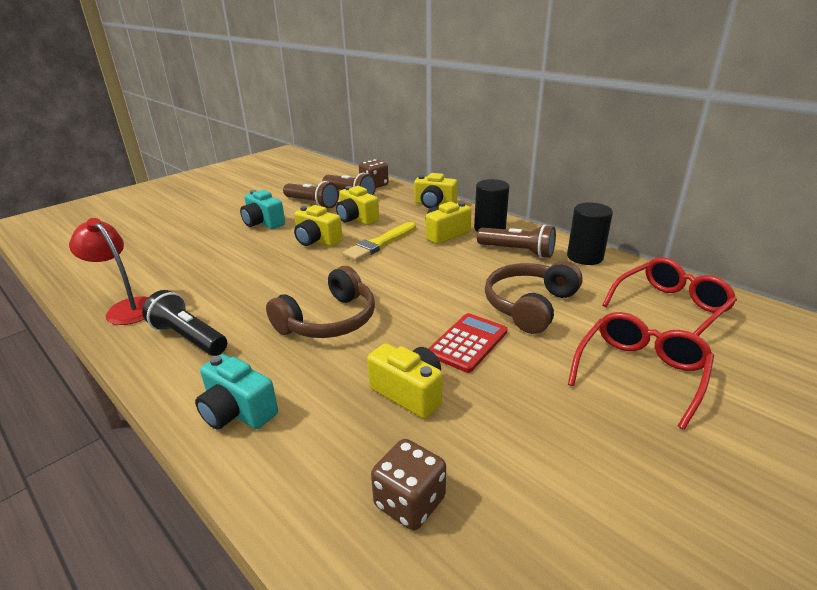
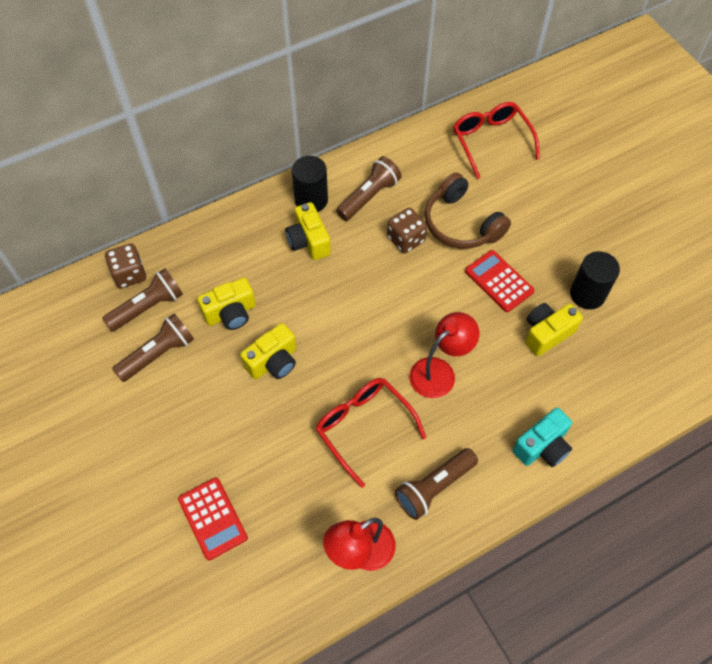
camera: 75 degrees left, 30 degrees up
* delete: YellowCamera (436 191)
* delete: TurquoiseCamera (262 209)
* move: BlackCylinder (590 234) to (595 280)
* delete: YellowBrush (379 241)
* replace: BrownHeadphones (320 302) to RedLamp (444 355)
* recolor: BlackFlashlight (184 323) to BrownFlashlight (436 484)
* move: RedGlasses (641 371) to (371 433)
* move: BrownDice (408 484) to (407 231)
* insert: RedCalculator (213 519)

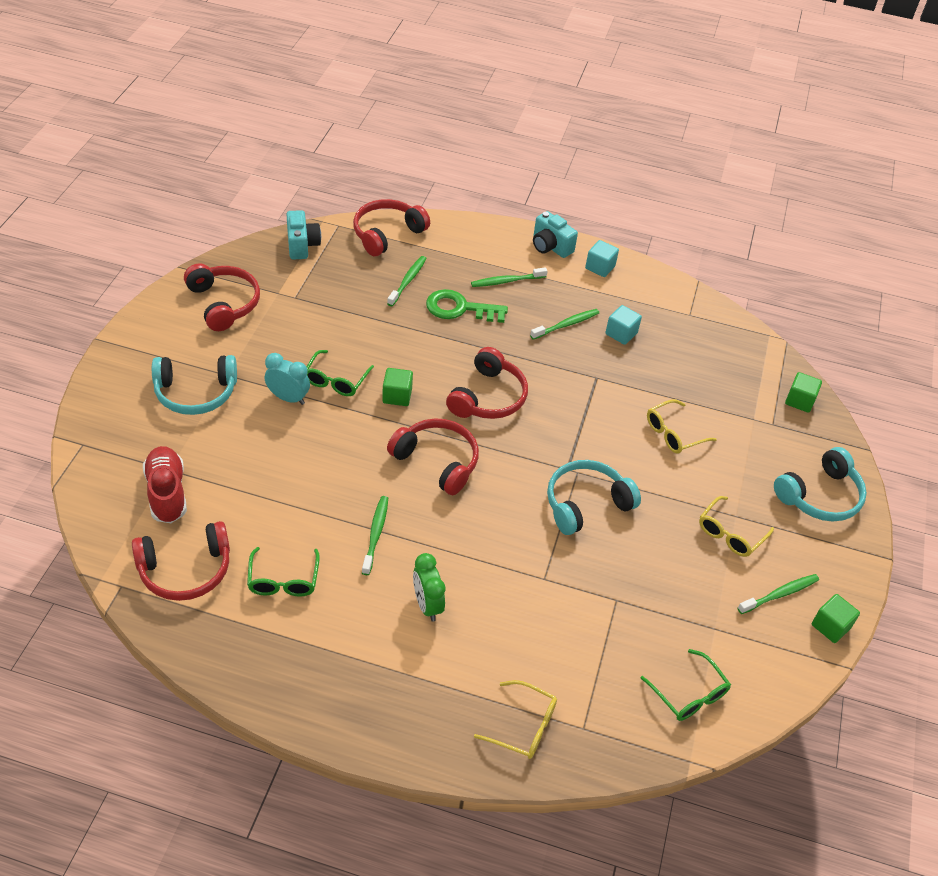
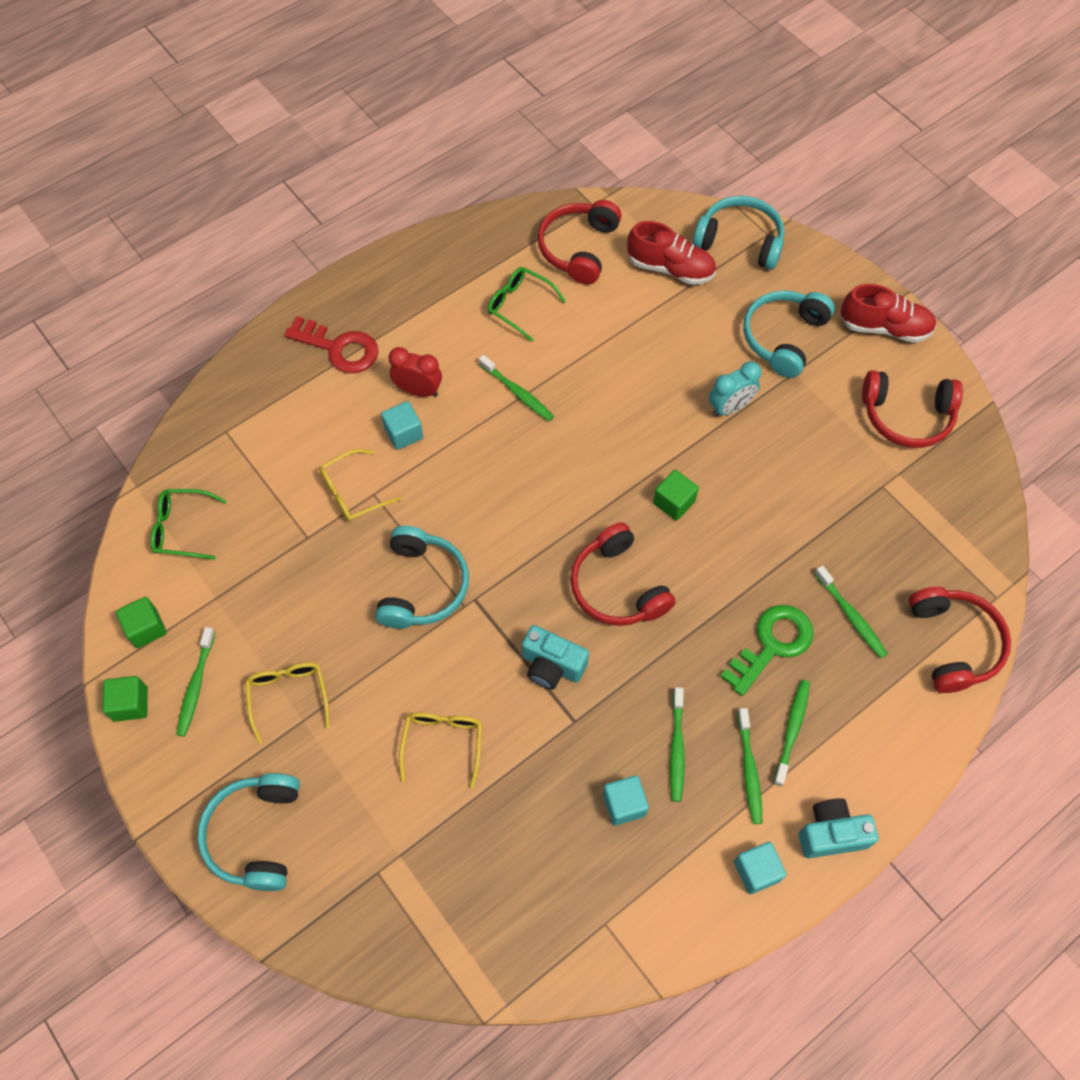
camera: 130 degrees right, 15 degrees up
* move: TurquoiseCamera (303 235) to (555 657)
* delete: GreenGlasses (340 373)
* move: GreenCube (803 392) to (141 622)
* delete: RedHeadphones (433 456)
* recolor: GreenClock (429 587) to RedClock (415 372)
* move: YellowGlasses (515 719) to (360 485)
* insert: TurquoiseHeadphones (738 233)
* insert: RedShoe (888 313)
* insert: RedKey (331 344)
* insert: TurquoiseCube (402 425)
* insert: GreenToothbrush (750 766)

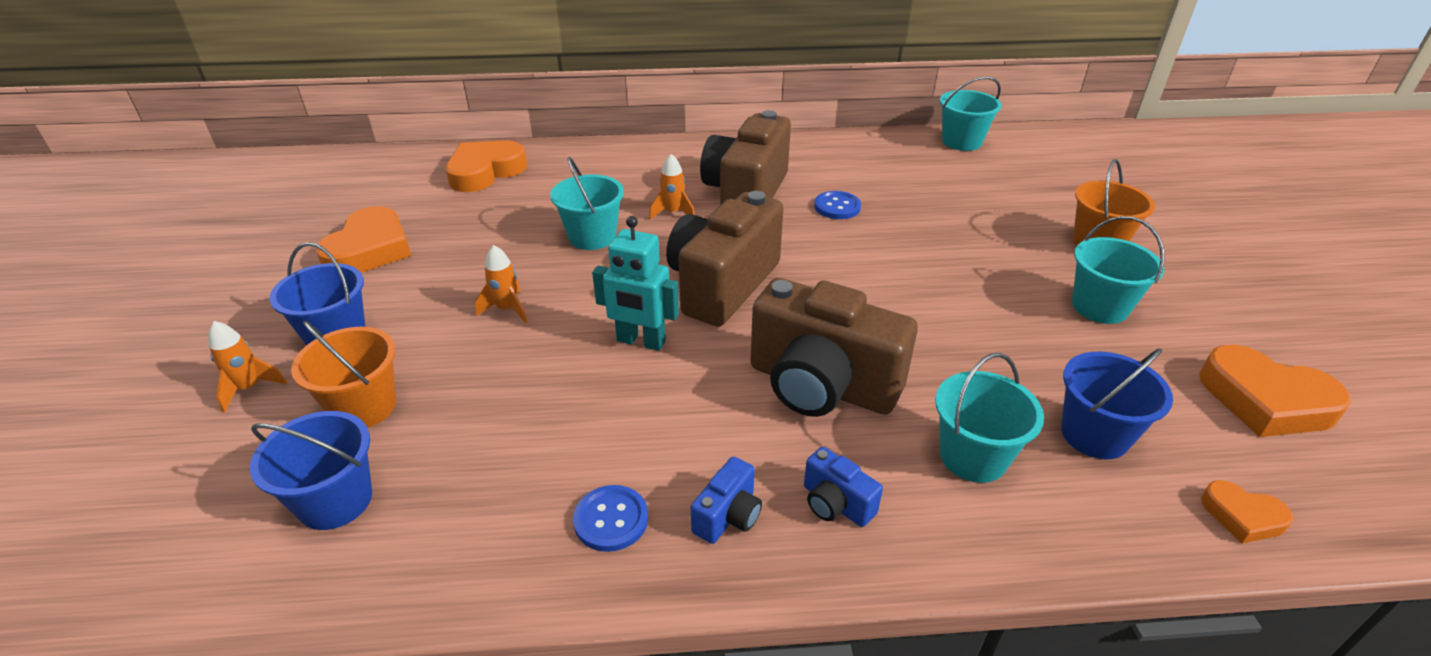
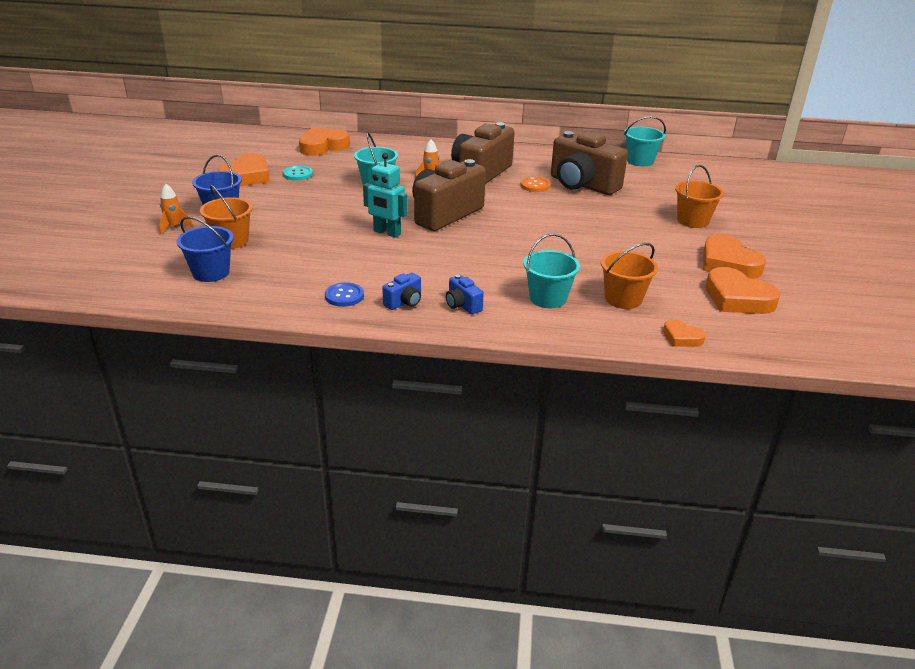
camera: 10 degrees right, 5 degrees down
* recolor: BlueButton (837 205) to OrangeButton (535 184)
* delete: TurquoiseBucket (1118 270)
* delete: OrangeRocket (501 284)
* move: BrownCamera (834 347) to (589 163)
* recolor: BlueBucket (1117 403) to OrangeBucket (629 276)
* insert: TurquoiseButton (298 173)
* insert: OrangeHeart (734 256)

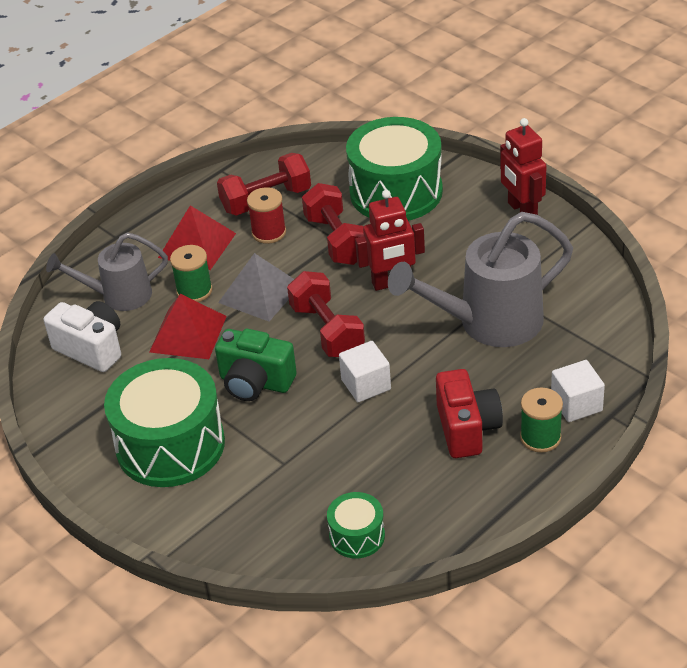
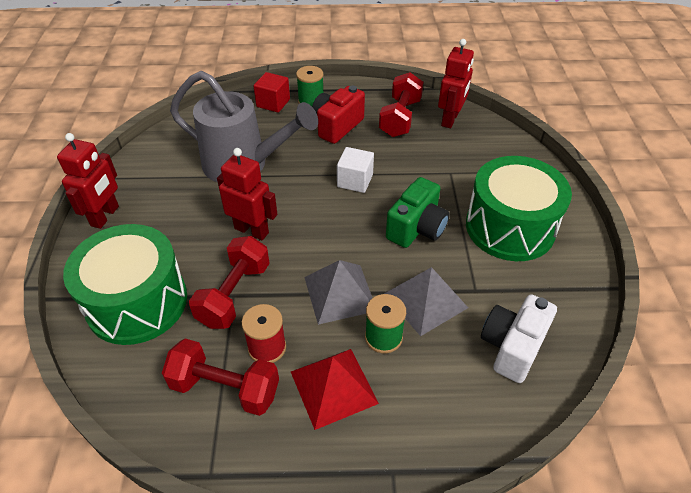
camera: 140 degrees left, 5 degrees up
* delete: GreyWateringCan (107 271)
* move: RedDumbbell (326 314) to (401 104)
* recolor: RedPyramid (188 326) to GreyPyramid (426 301)
* rotate: WhiteCamera (82 336) = (519 338) 45 degrees clockwise
* rotate: GreenCamera (256 365) = (418 212) 60 degrees clockwise
* recolor: WhiteCube (578 391) to RedCube (272 92)
* replace: GreenDrum (356 525) to RedRobot (456 83)

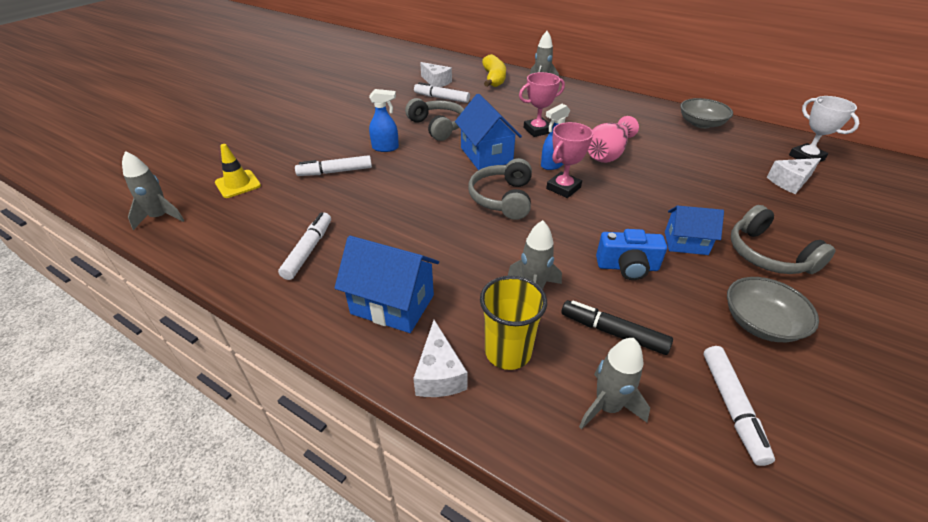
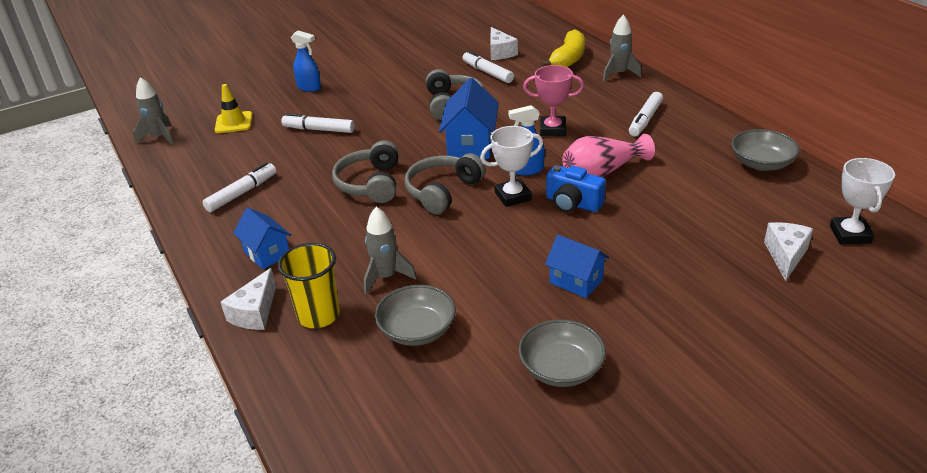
camera: 30 degrees right, 5 degrees down
* move: BlueSprayBottle (384 120) to (306 61)
* recolor: PinkTrophy (569 160) to WhiteTrophy (511 166)
* rotate: WhiteCheese (794 176) = (788 251) 105 degrees clockwise
* move: GreyHeadphones (783 239) to (365 171)
* move: BlueCamera (631 254) to (576 188)
* resize: BlueHouse (386 284) = (262 238) x0.65
* replace: BlackMarker (617 327) to GreyBowl (415 315)
* delete: GreyRocket (614 384)
* move: WhiteMarker (739 406) to (646 114)

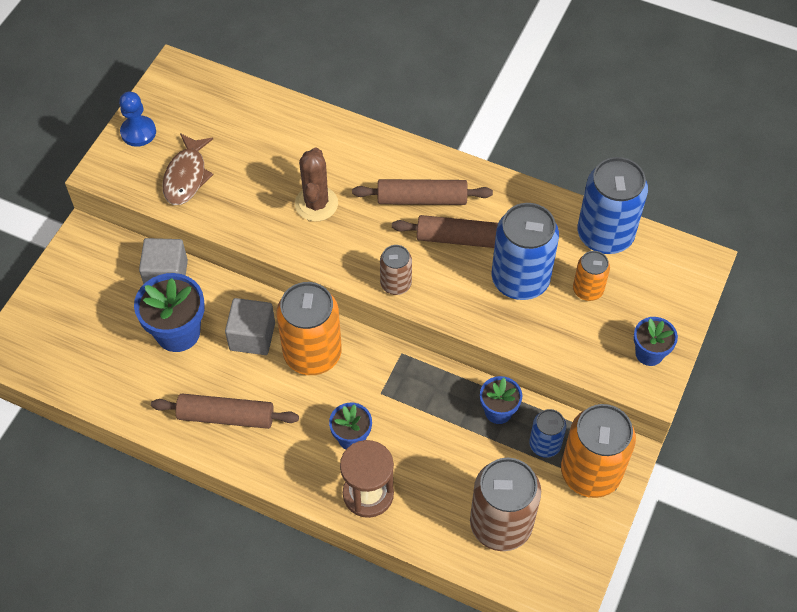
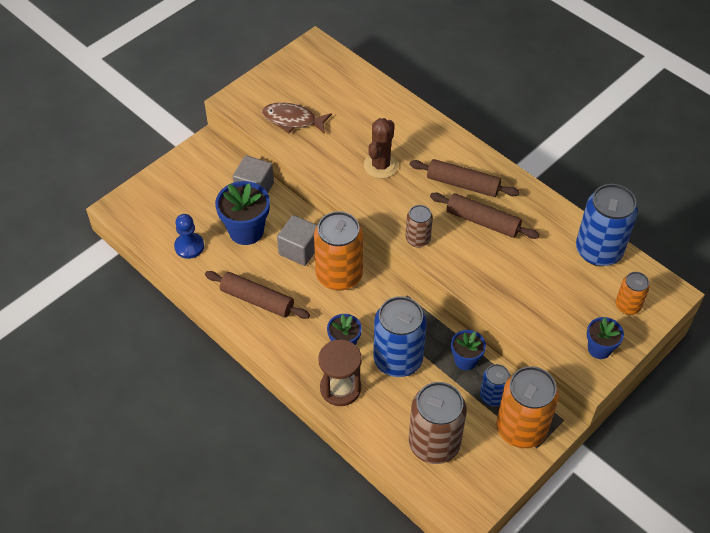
camera: 20 degrees right, 5 degrees down
* move: BluePawn (137 119) to (189 236)
* rotate: BrownFish (188 169) = (297 118) 75 degrees clockwise
* move: BlueCan (525 251) to (400 336)
* move: OrangeCan (591 276) to (633 293)

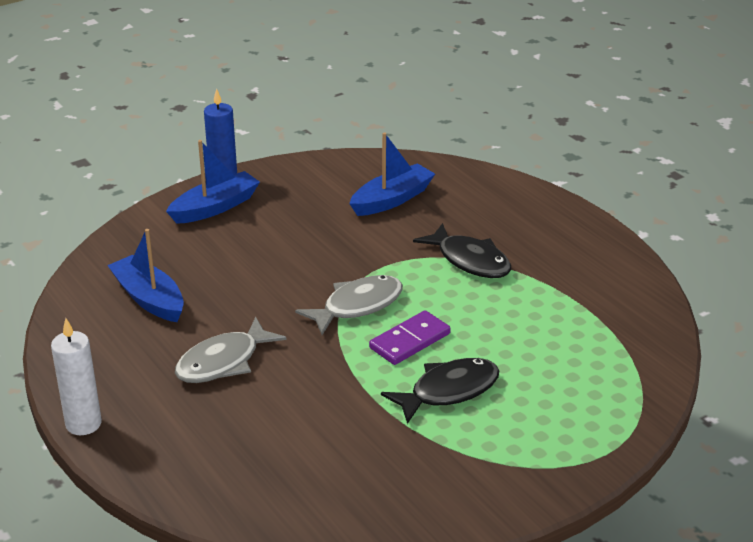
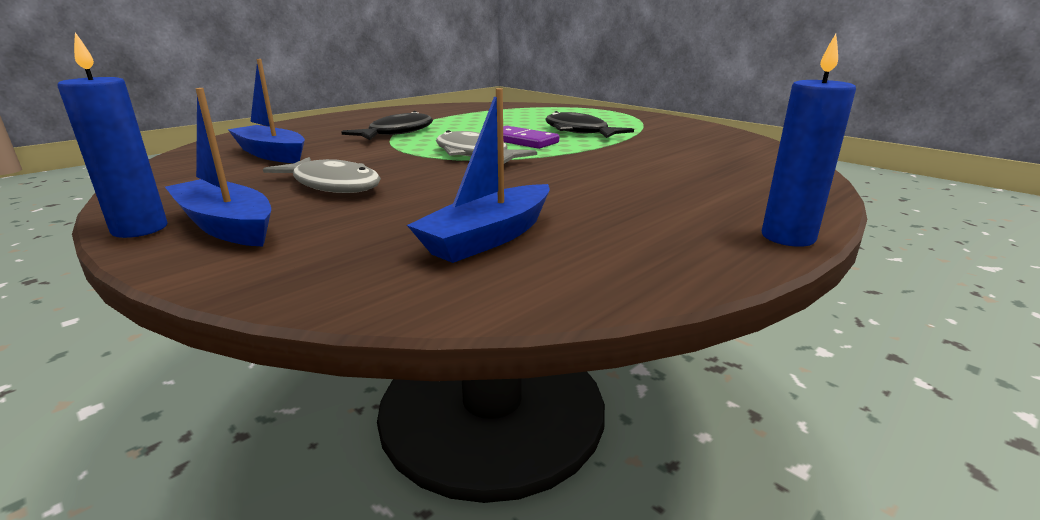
camera: 100 degrees left, 10 degrees down
* move: GreyFish (231 350) to (322 175)
* recolor: WhiteCandle (76 376) to BlueCandle (809 140)

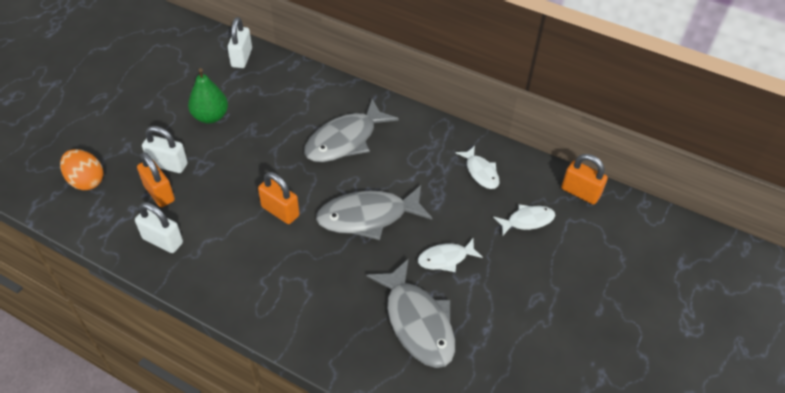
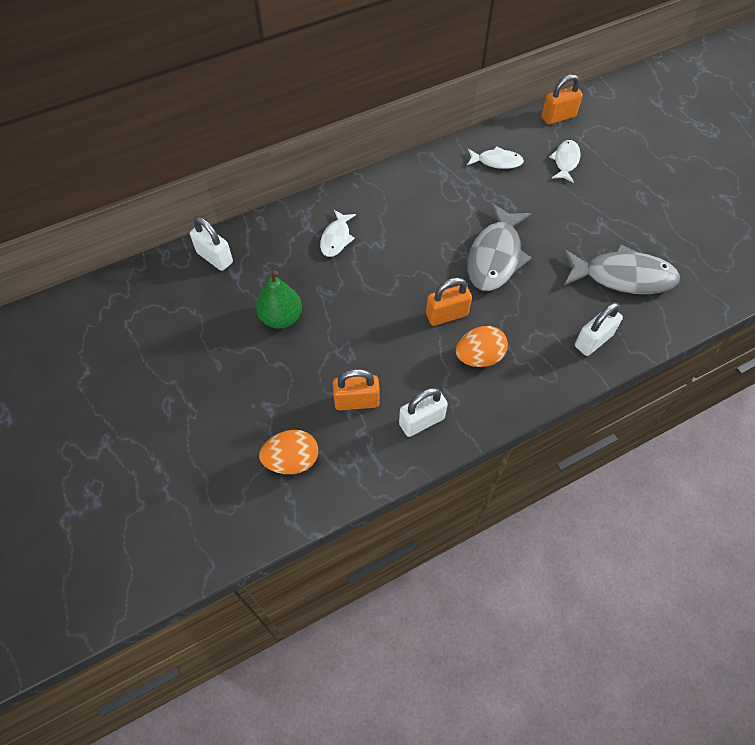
camera: 55 degrees left, 10 degrees up
* delete: GreyFish (351 130)
* move: WhitePadlock (165 149) to (599 329)
* move: WhiteFish (450 255) to (338 233)
* insert: OrangeEgg (482 346)

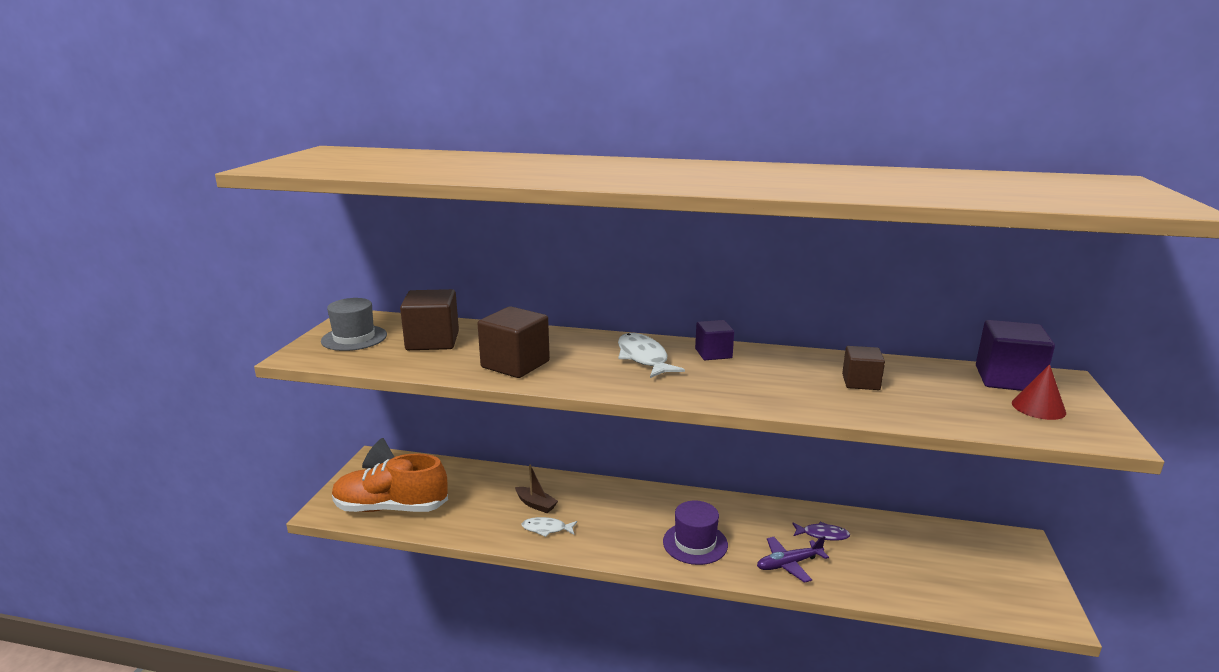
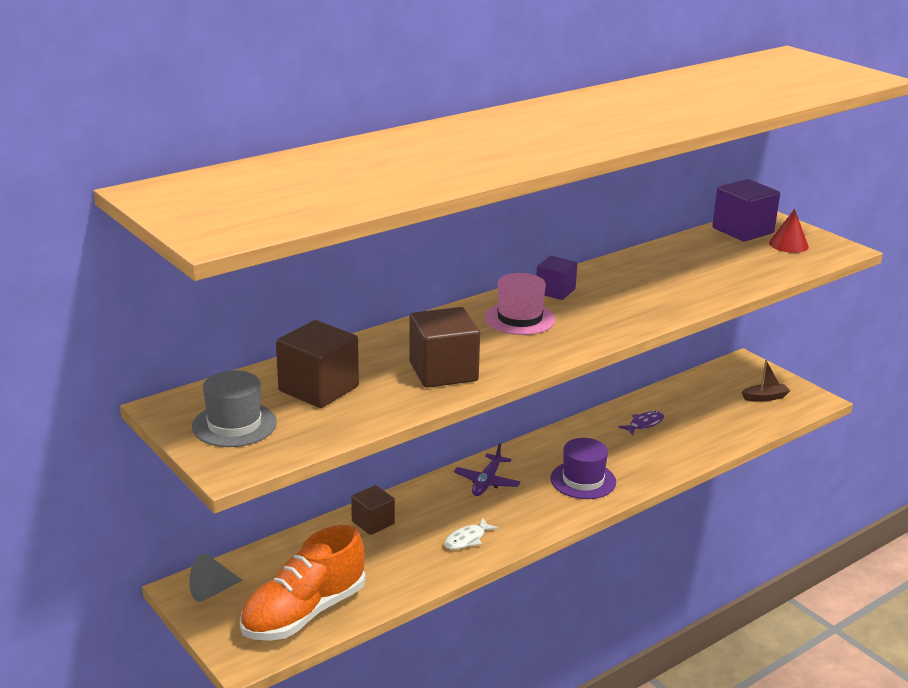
camera: 50 degrees left, 5 degrees up
* replace: WhiteFish (651 355) to PinkHat (520 304)
* move: BrownCube (863 368) to (373 510)
* move: BrownBoat (536 489) to (766 381)
* move: PurplePlane (793 559) to (487 469)

